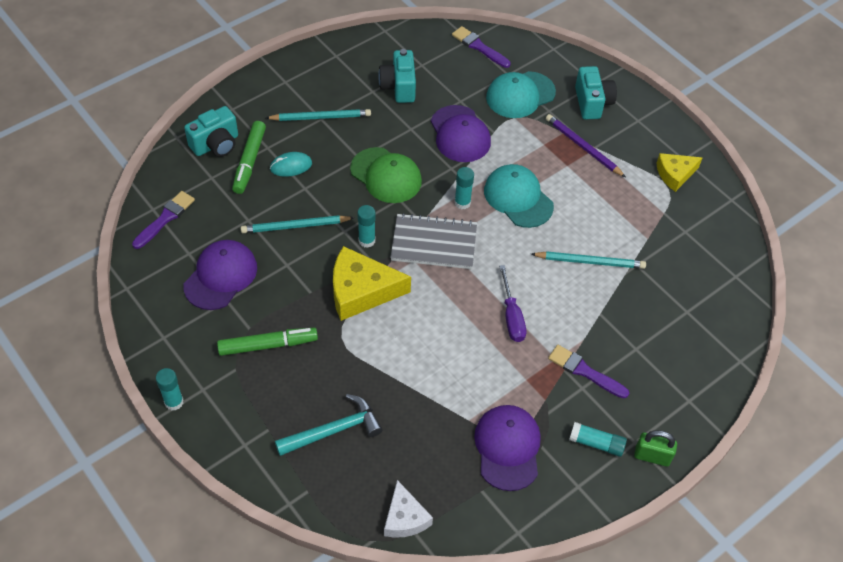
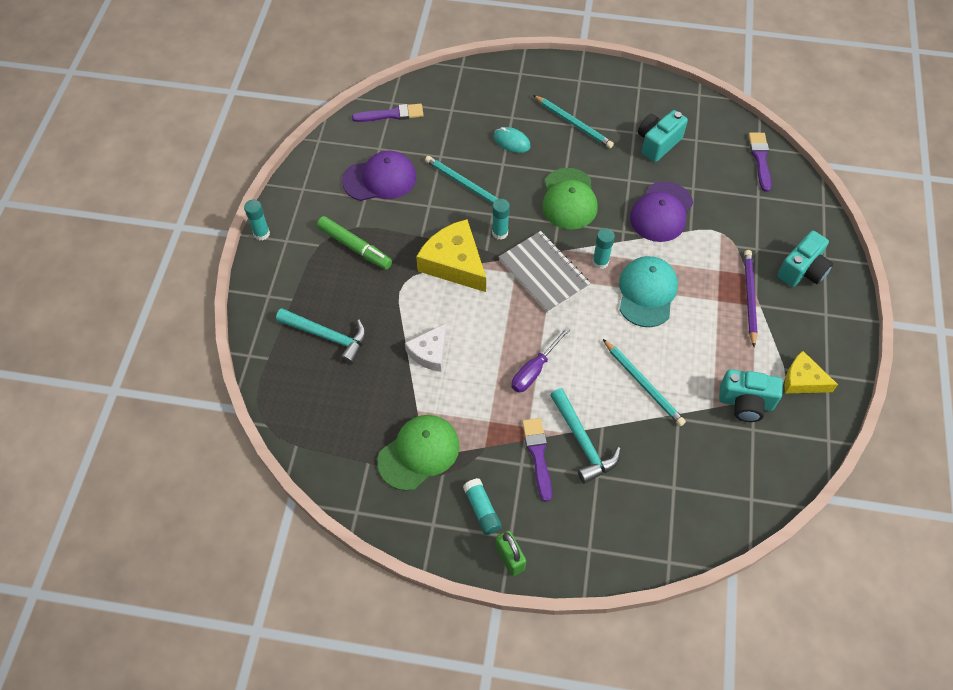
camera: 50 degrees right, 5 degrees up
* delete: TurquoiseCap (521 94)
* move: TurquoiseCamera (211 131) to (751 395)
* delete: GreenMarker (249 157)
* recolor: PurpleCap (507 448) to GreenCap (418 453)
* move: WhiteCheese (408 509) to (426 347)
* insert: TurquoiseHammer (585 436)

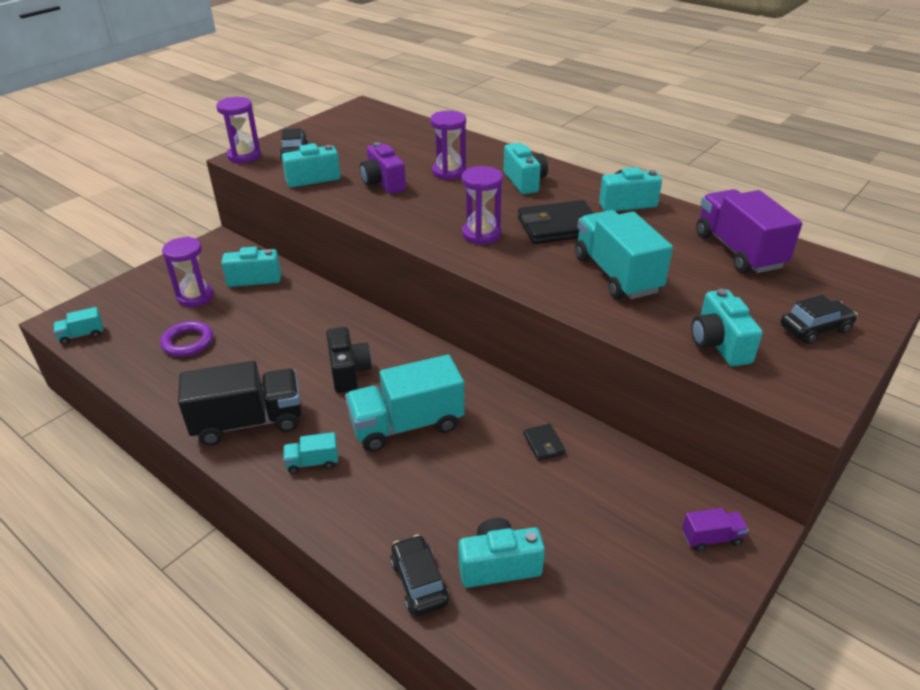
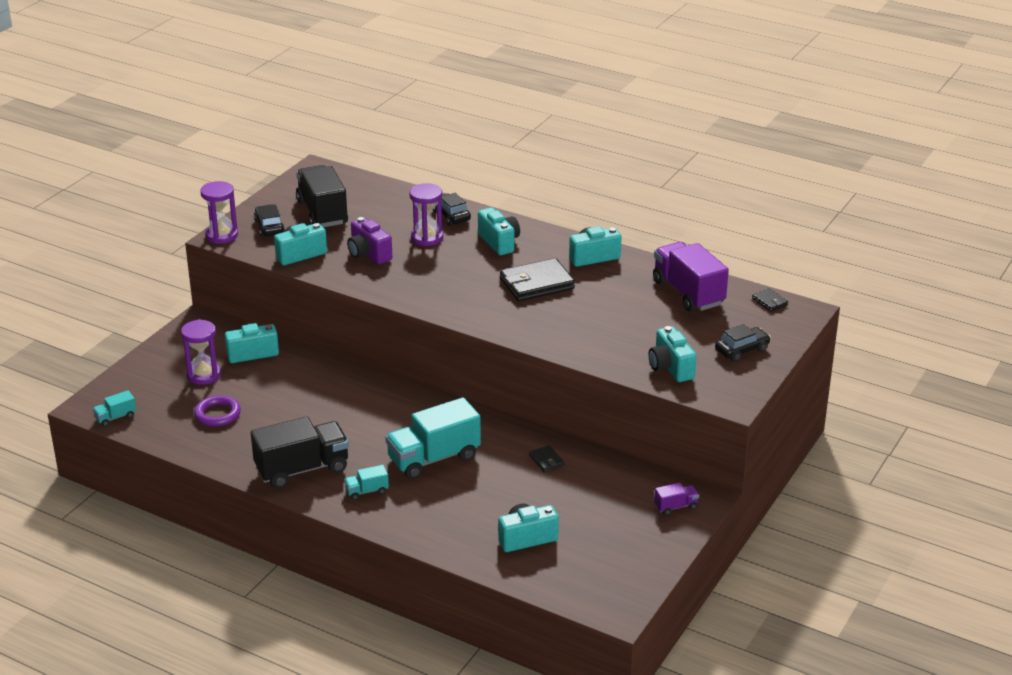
camera: 10 degrees left, 5 degrees down
* delete: PurpleHourglass (482 205)
* delete: TurquoiseTruck (624 254)
* delete: BlackCamera (349 360)
* move: BlackCar (419 575) to (452 209)
* insert: BlackTruck (322 196)
* insert: BlackWallet (770 300)

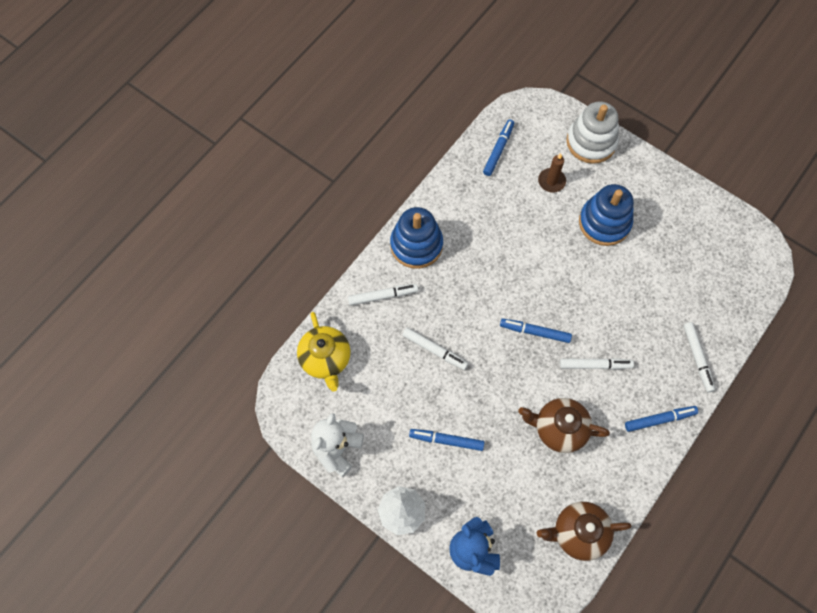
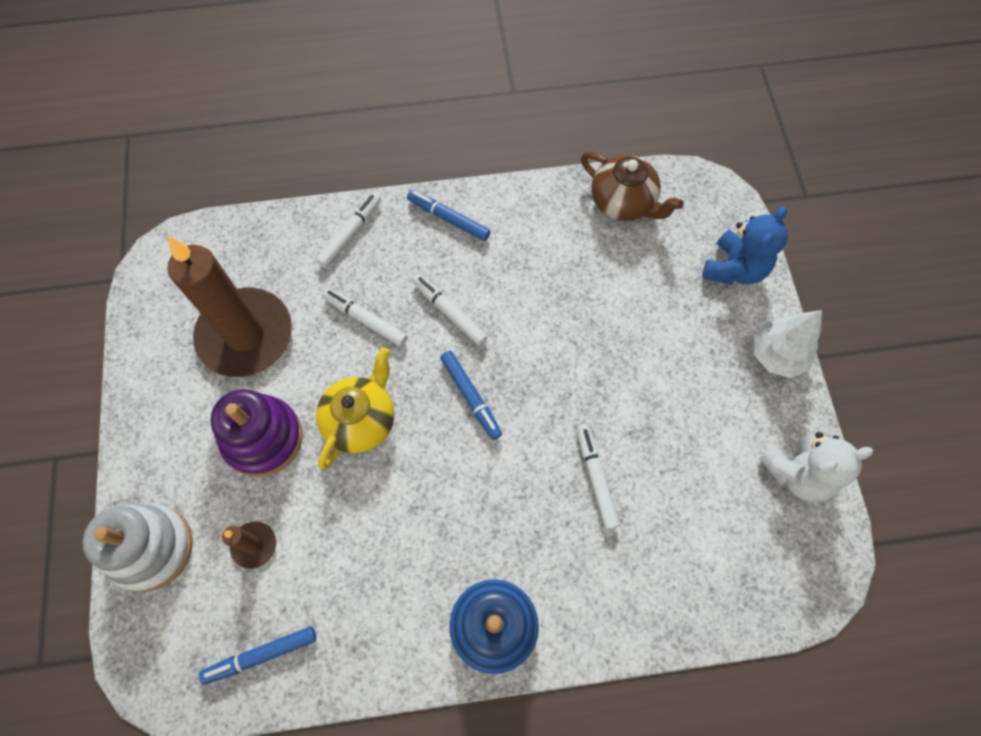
camera: 135 degrees left, 0 degrees up
* recolor: BlueStackingToy (606 215) to PurpleStackingToy (257 433)
* move: WhiteMarker (383 295) to (364 317)
* move: YellowTeapot (324 352) to (355 408)
* delete: BrownTeapot (564 425)
* delete: BlueMarker (446 440)
* insert: BrownCandle (230 306)

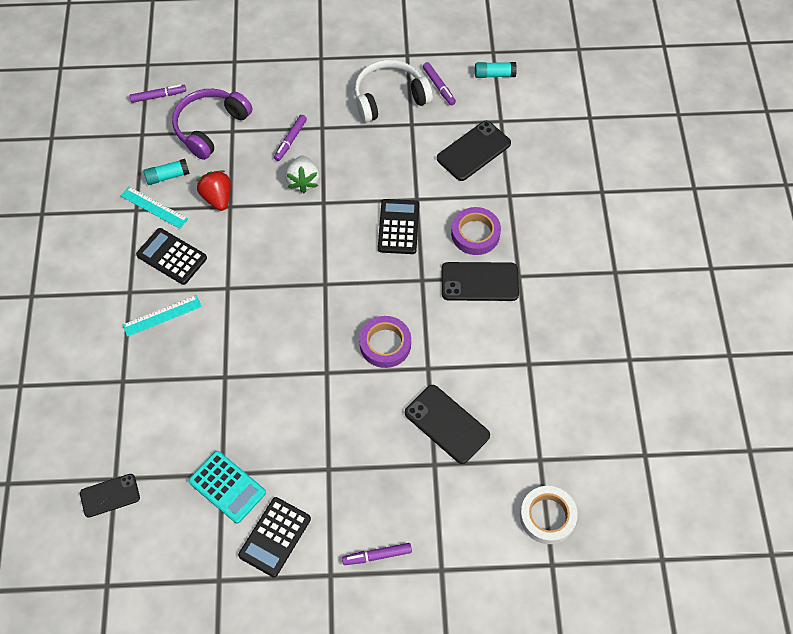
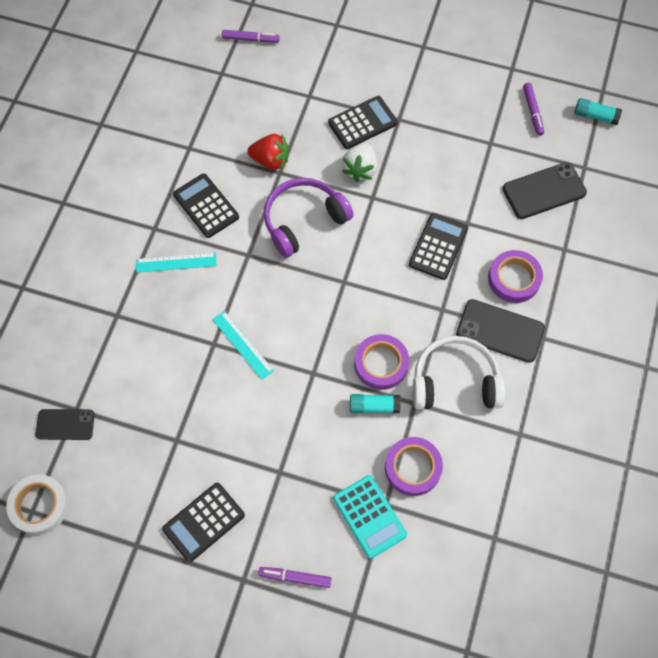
camera: 20 degrees right, 5 degrees up
* move: WhiteHeadphones (393 91) to (459 373)
* move: PurpleHeadphones (212 124) to (308 218)
* replace: PurpleMarker (290 138) to BlackCalculator (363 122)
* move: TurquoiseGlueStick (167 172) to (375 403)
* rotate: RedStrawberry (213 190) = (267 152) 105 degrees clockwise
* move: TurquoiseRuler (154 208) to (243 345)
* replace: BlackPhone (447 424) to PurpleTape (414 466)
* move: TurquoiseCalculator (227 487) to (370 517)
* move: WhiteTape (549 515) to (37 504)

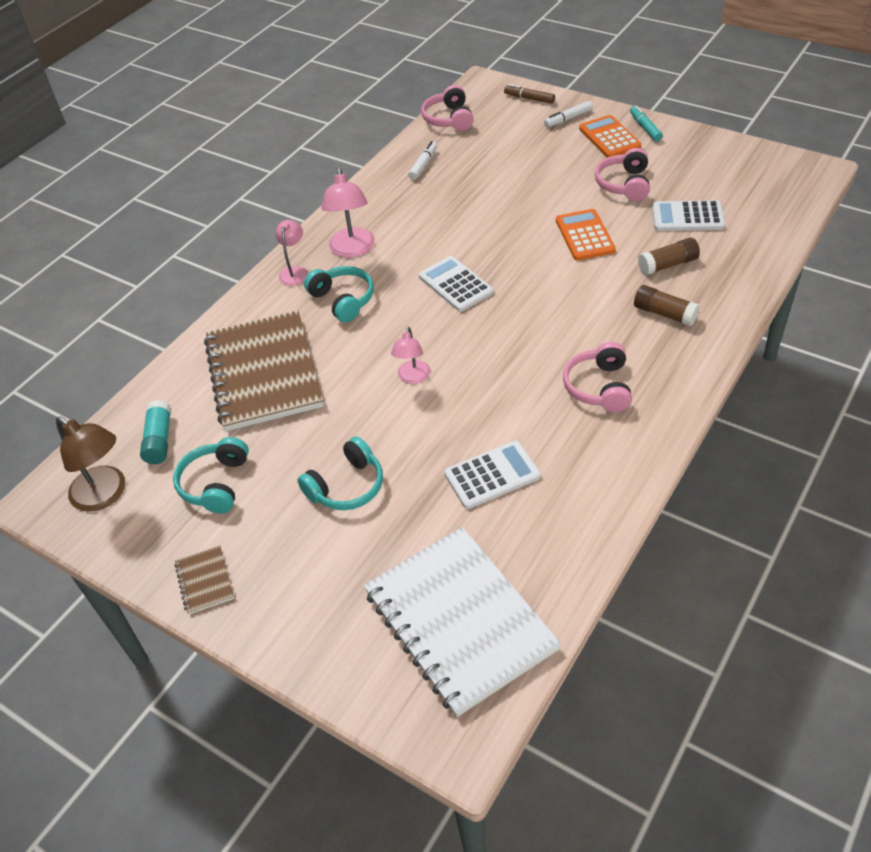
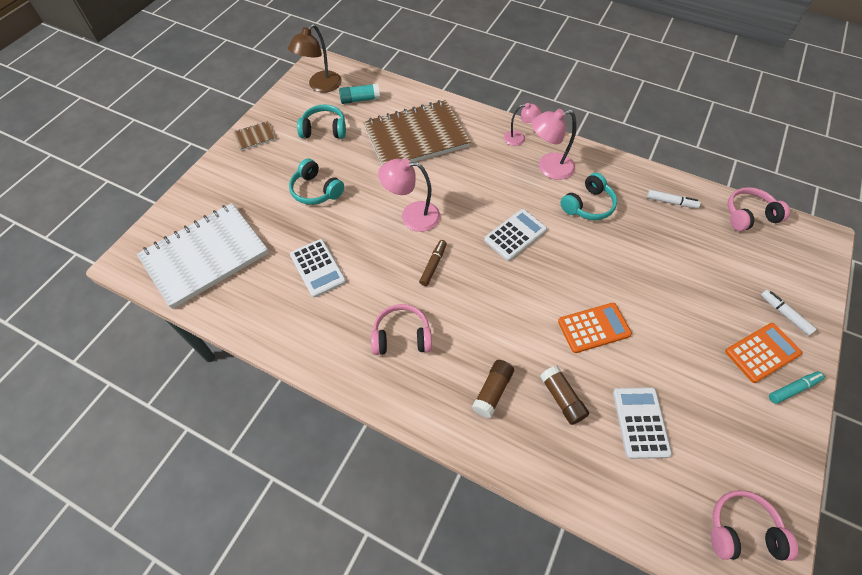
camera: 80 degrees right, 10 degrees up
* move: BrownMarker (529 94) to (433 263)
* move: PinkHeadphones (622 174) to (754 525)
* move: TurquoiseHeadphones (339 294) to (588 196)
* resize: PinkLamp (410 355) = (409 195) x1.63

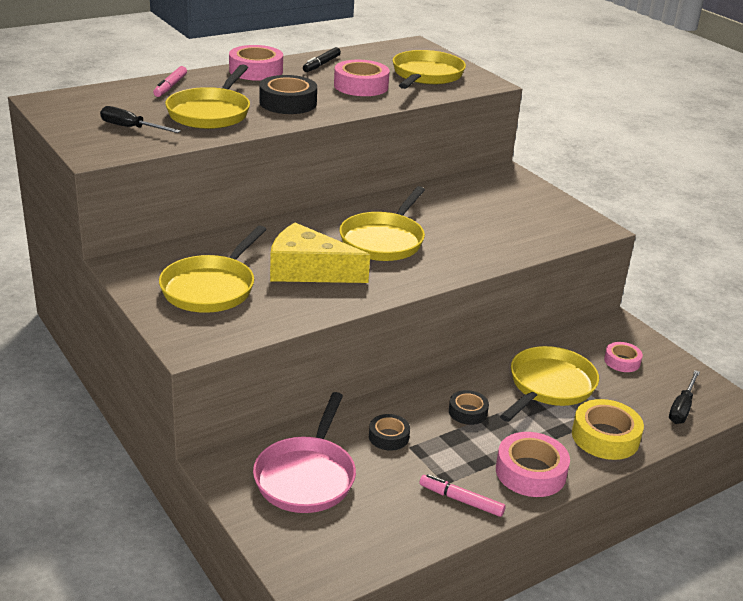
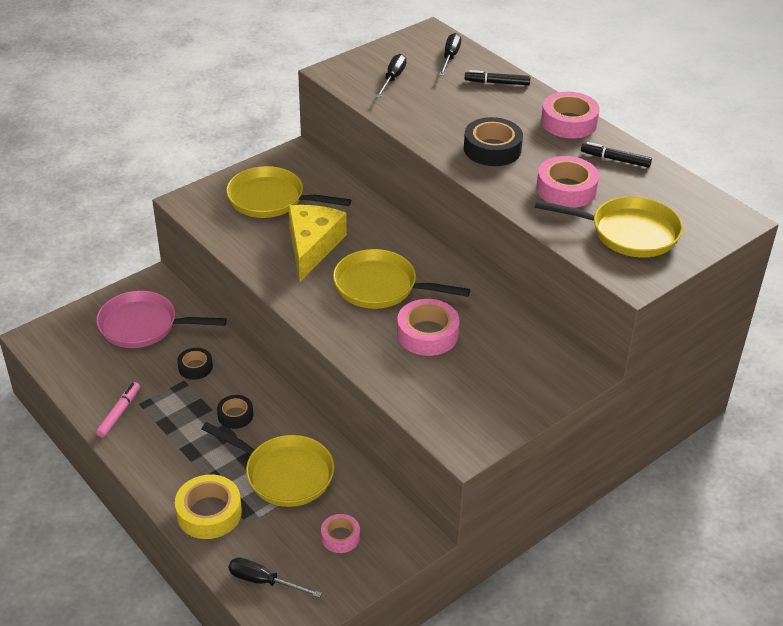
camera: 85 degrees right, 10 degrees up
* delete: YellowPan (207 97)
* recolor: PinkMarker (170 81) to BlackMarker (497 77)
* move: PinkTape (533 464) to (428 327)
* insert: BlackScrewdriver (450 54)

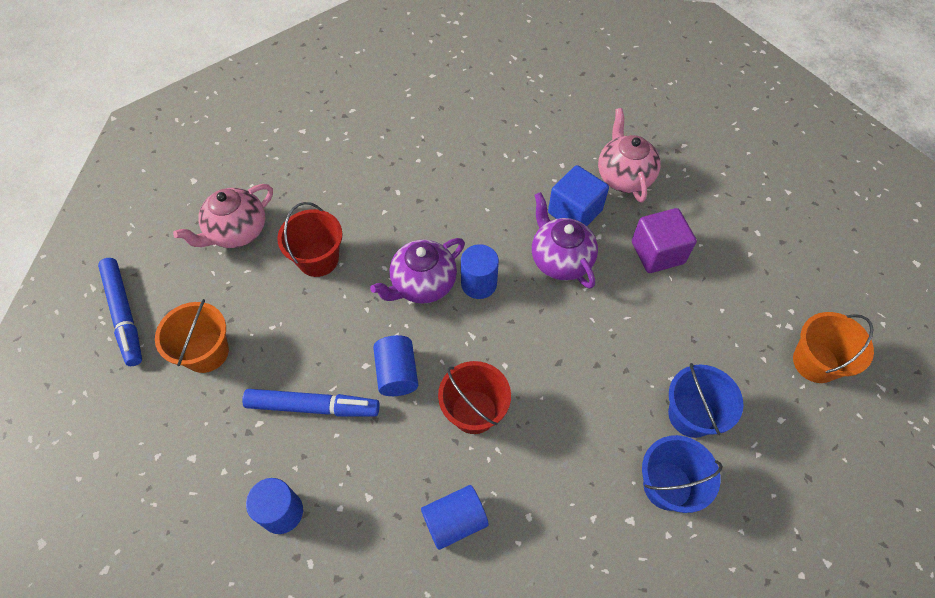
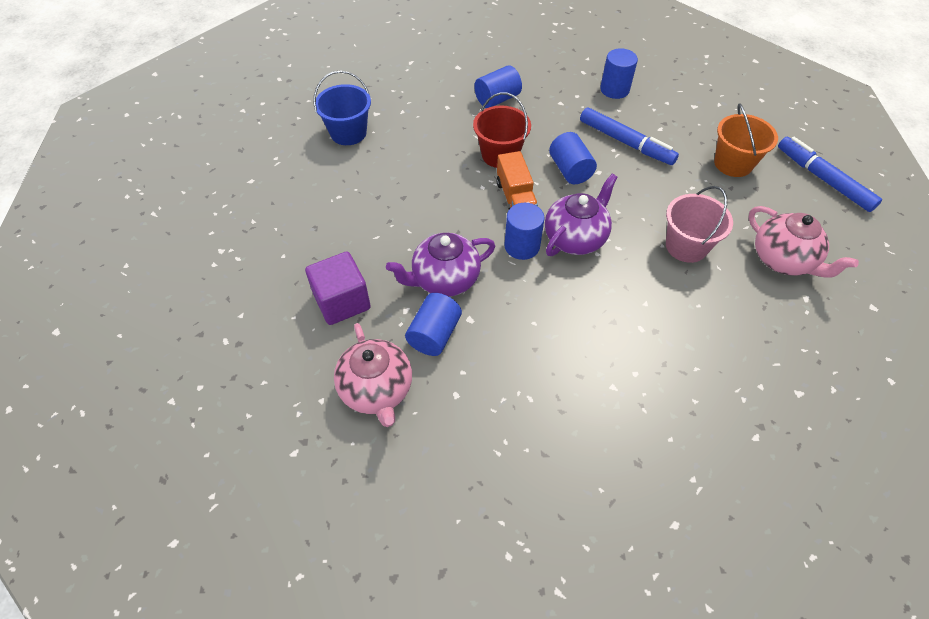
camera: 170 degrees right, 5 degrees down
* replace: BlueCube (578 195) to BlueCylinder (433 324)
* rotate: PinkTeapot (223 216) = (803 242) 105 degrees clockwise
* rotate: PurpleTeapot (565 240) = (440 265) 105 degrees clockwise
* recolor: RedBucket (310 239) to PinkBucket (699 224)
* delete: OrangeBucket (833 347)
* delete: BlueBucket (705 400)
* rotate: BlueMarker (311 403) = (629 136) 135 degrees counterclockwise
* insert: OrangeTruck (517 181)

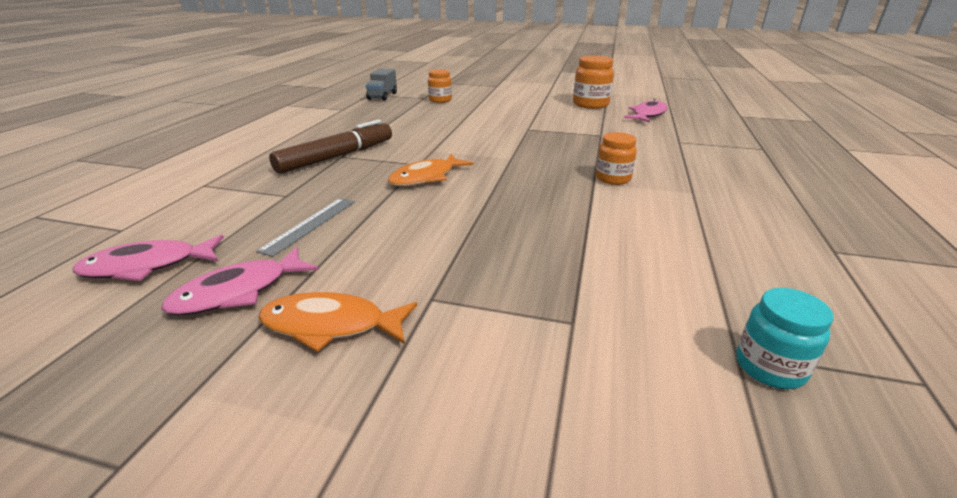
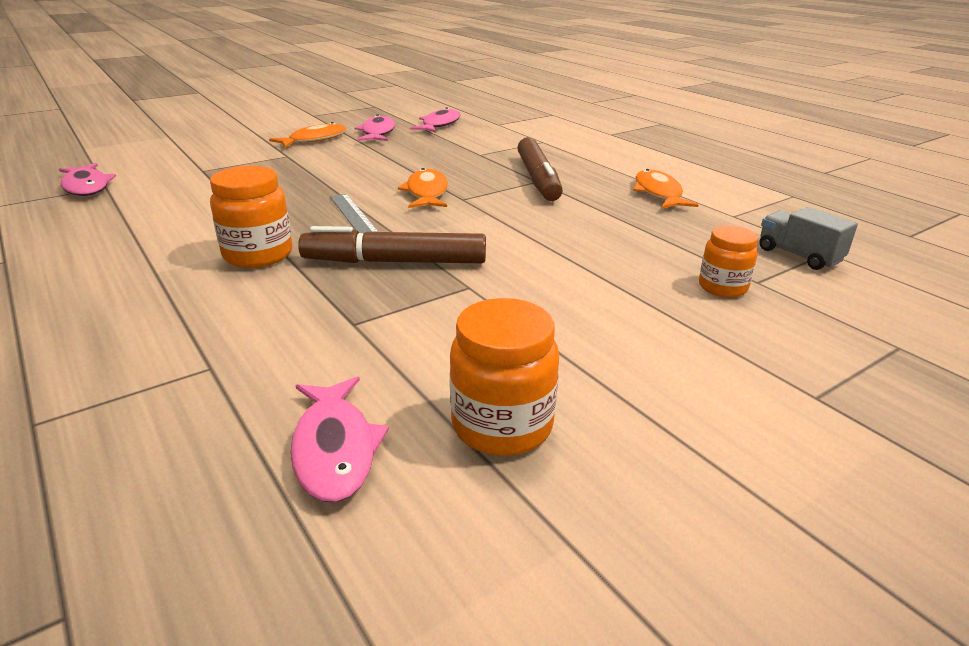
camera: 130 degrees right, 0 degrees up
* resize: OrangeJar (616 158) = (251 217) x1.52
* move: GreyRuler (305 227) to (354 213)
* replace: TurquoiseJar (785 338) to PinkFish (87 179)
* insert: OrangeFish (665 189)
* insert: BrownMarker (392 244)

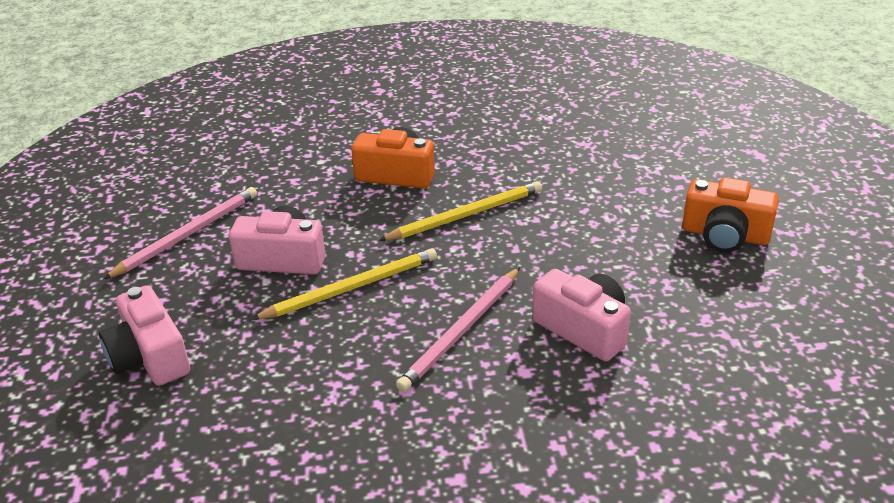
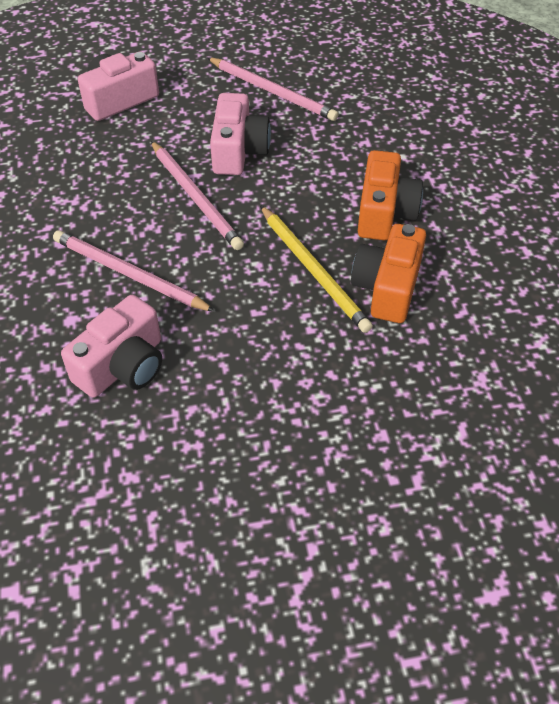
camera: 85 degrees right, 15 degrees up
* move: OrangeCamera (730 214) to (388 273)
* recolor: YellowPencil (344 284) to PinkPencil (197 195)

